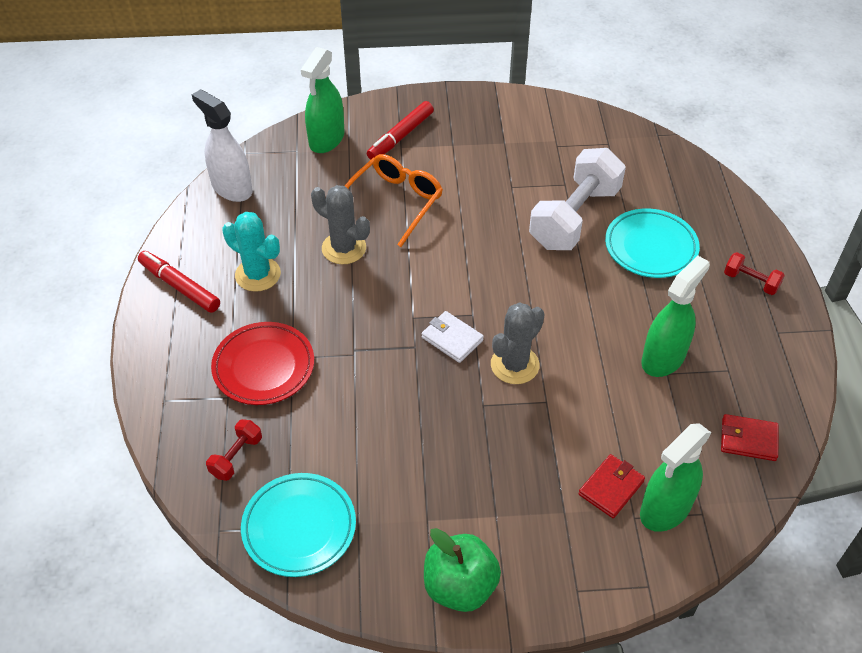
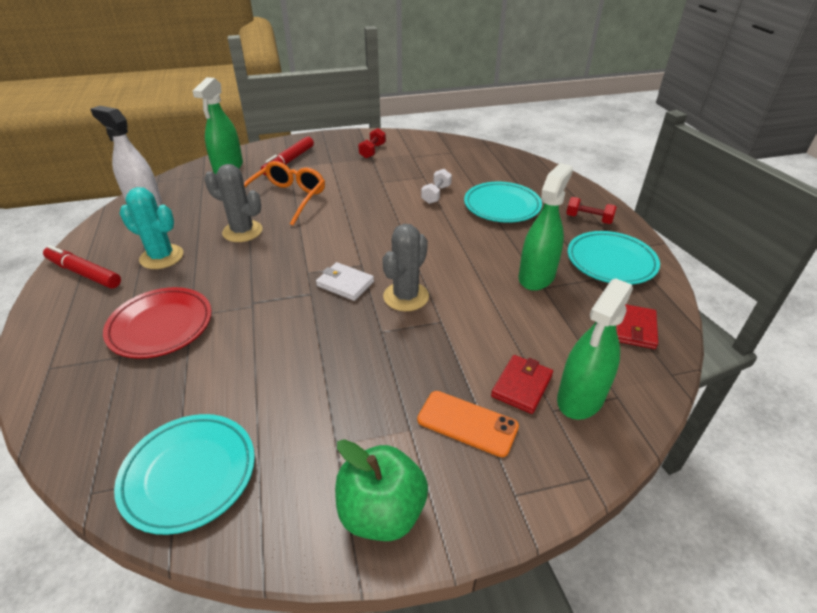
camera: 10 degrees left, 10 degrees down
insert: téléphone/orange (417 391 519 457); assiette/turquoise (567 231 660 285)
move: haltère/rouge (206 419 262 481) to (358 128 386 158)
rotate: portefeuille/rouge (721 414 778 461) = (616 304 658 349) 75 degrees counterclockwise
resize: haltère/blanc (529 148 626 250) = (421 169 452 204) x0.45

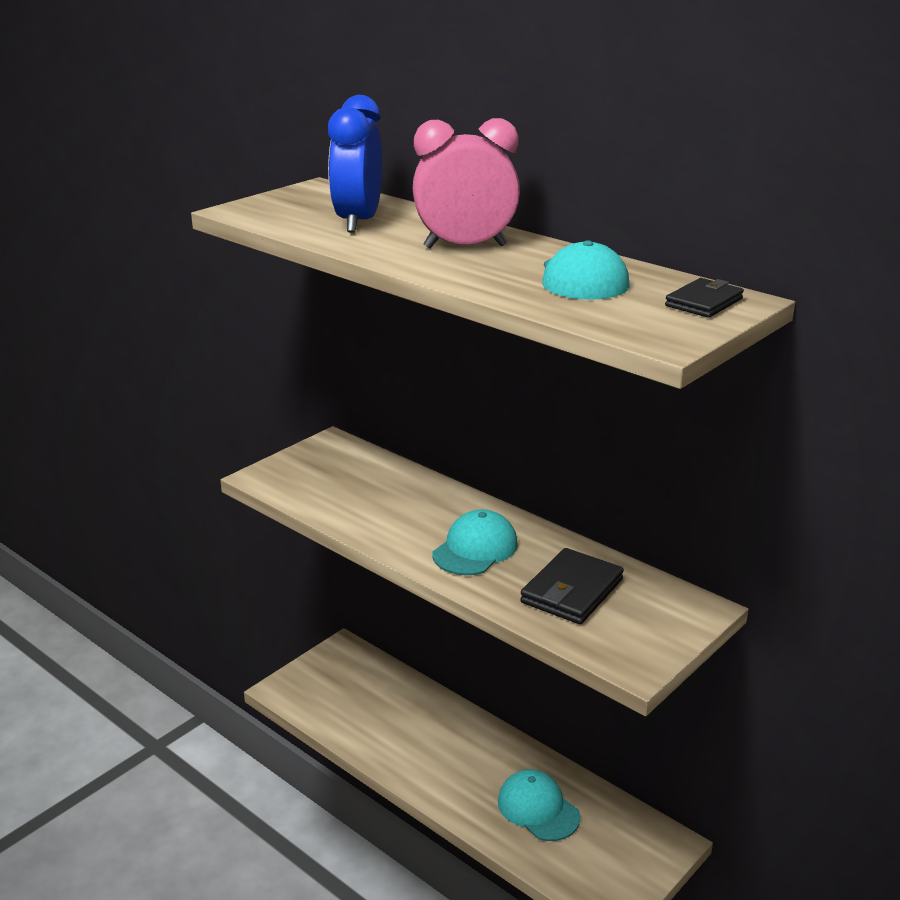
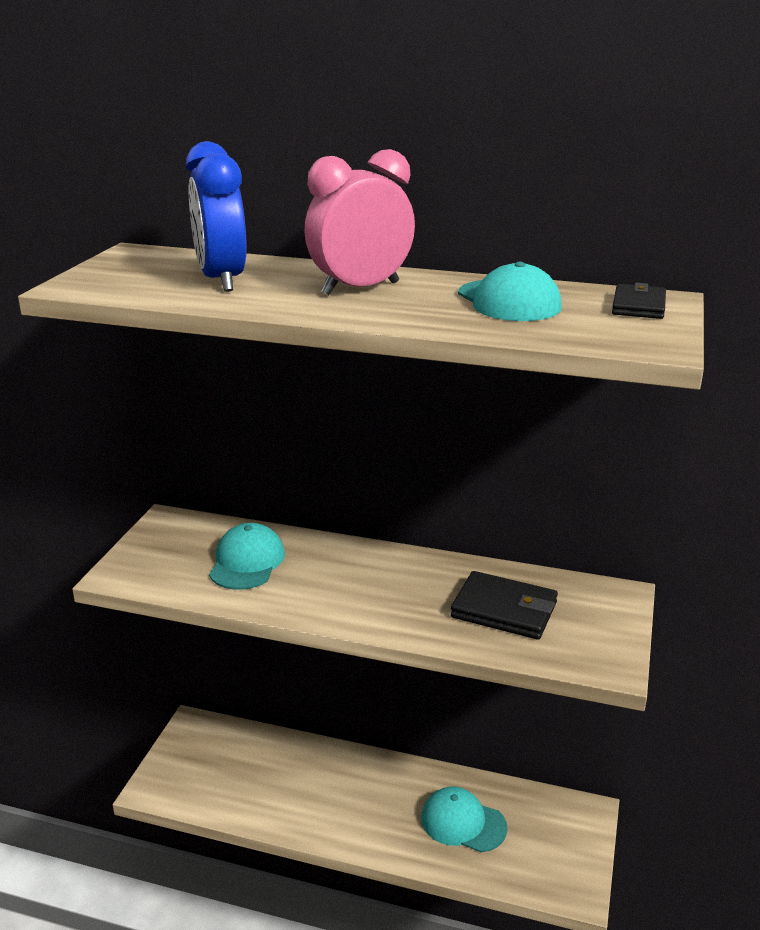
camera: 25 degrees left, 0 degrees up
move: casquette/turquoise (432 509 518 575) to (209 523 285 590)
rotate: portefeuille/noir (520 548 624 624) = (451 571 558 639) 75 degrees counterclockwise

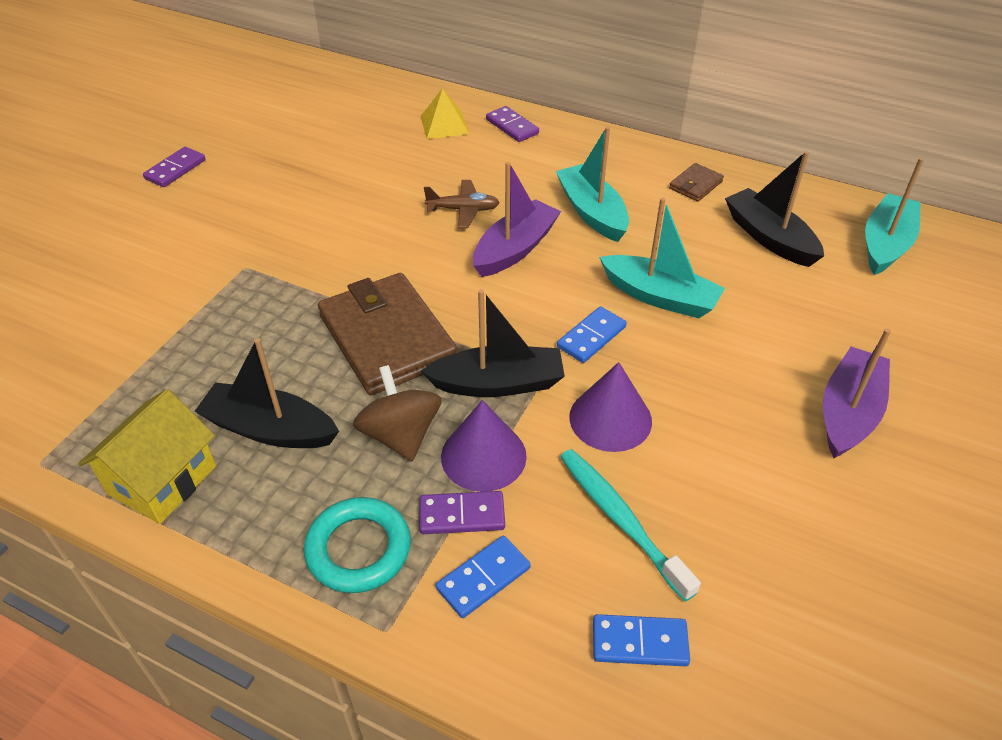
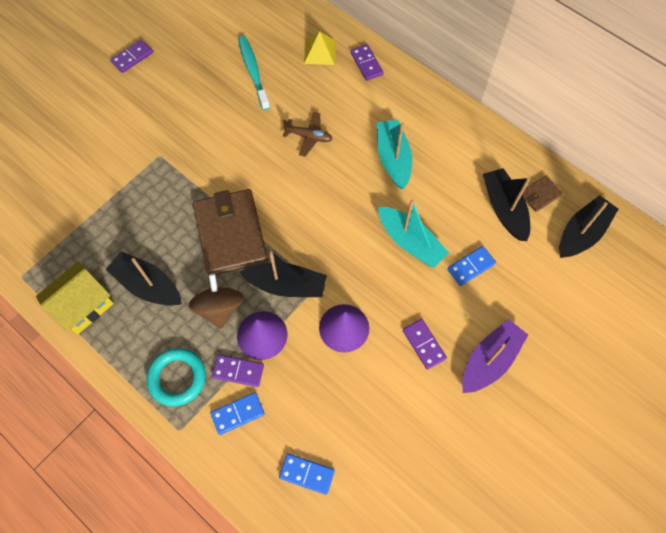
camera: 15 degrees right, 20 degrees up
delete: bateau/violet (473 162 561 277)
insert: domino/violet (403 319 447 370)
move: brosse à dents/turquoise (560 449 701 602) to (238 36 270 110); domino/bleu (557 306 627 363) to (447 246 496 286); portefeuille/marron (669 163 724 202) to (522 176 563 212)
recolor: bateau/turquoise (865 158 924 275) to bateau/noir (559 195 618 258)

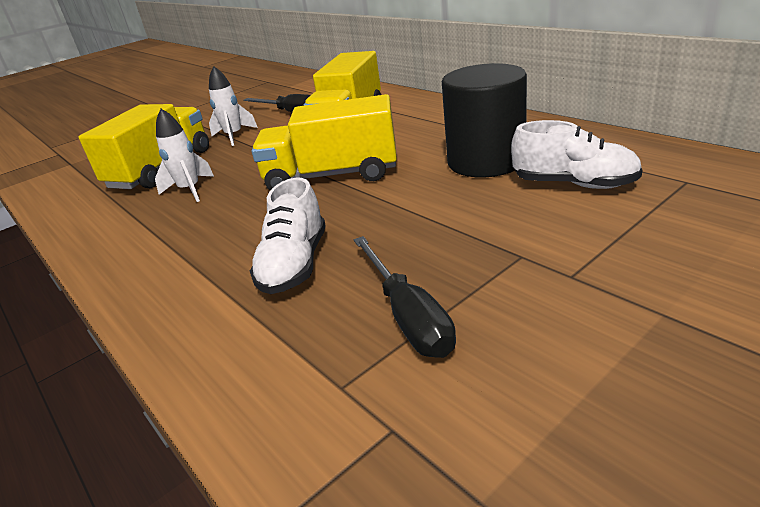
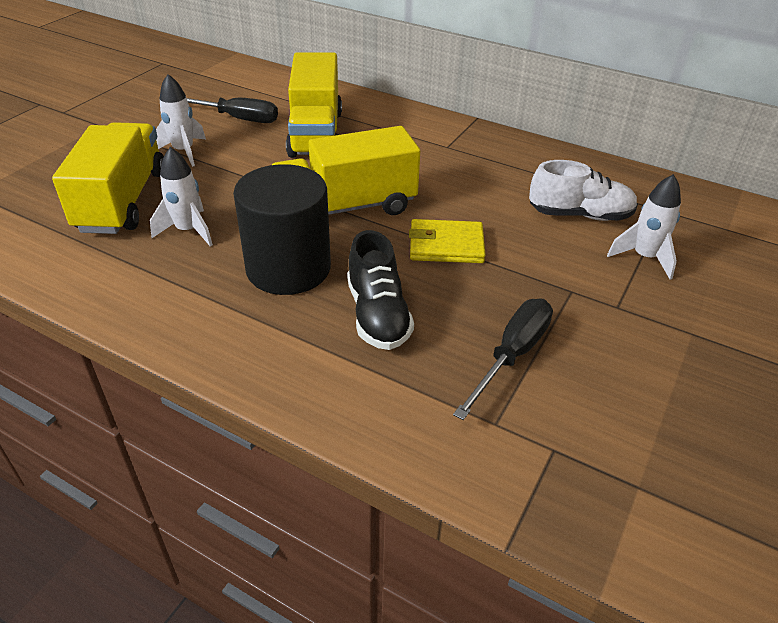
camera: 25 degrees left, 10 degrees up
insert: portefeuille/jaune (409 219 486 263); fusée/blanc (607 174 681 280)
move: cylindre/noir (442 63 527 177) to (233 164 331 295)
recolor: chaussure/blanc (250 178 326 294) to chaussure/noir (347 230 414 350)
rotate: tournevis/noir (354 236 456 358) = (453 298 553 420) 105 degrees counterclockwise

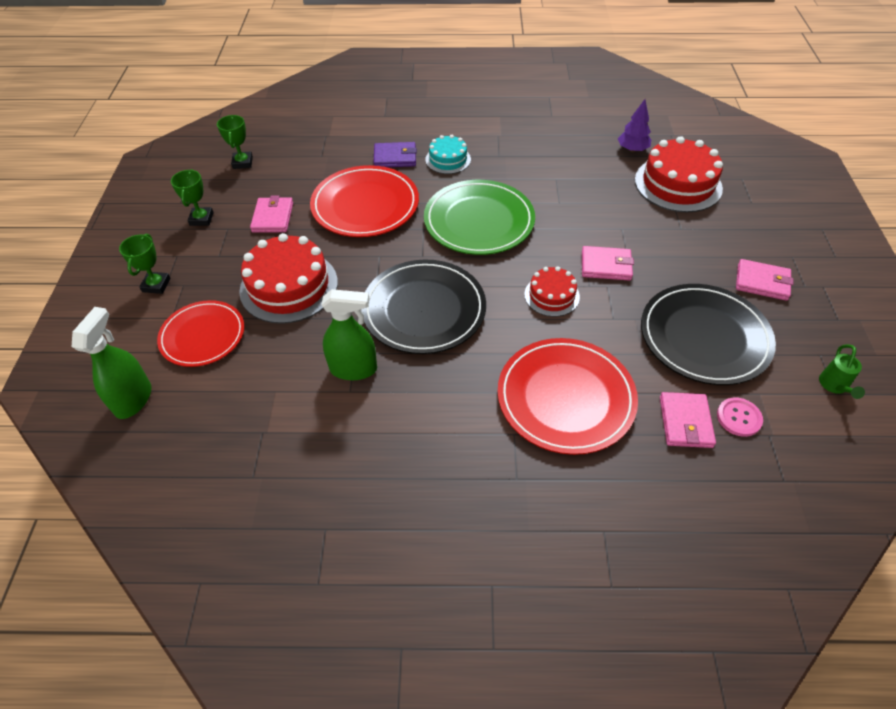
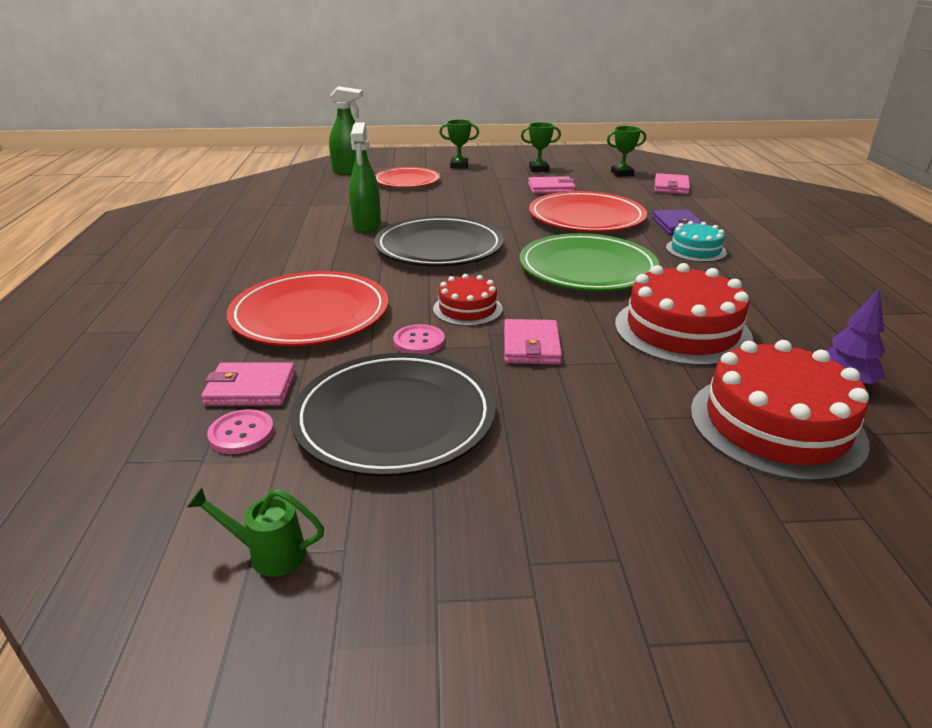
camera: 85 degrees right, 20 degrees down
insert: bouton/rose (393 324 445 354)
move: gâteau/rouge (239 233 338 324) to (615 263 753 366); portefeuille/rose (736 259 794 301) to (654 173 690 194)

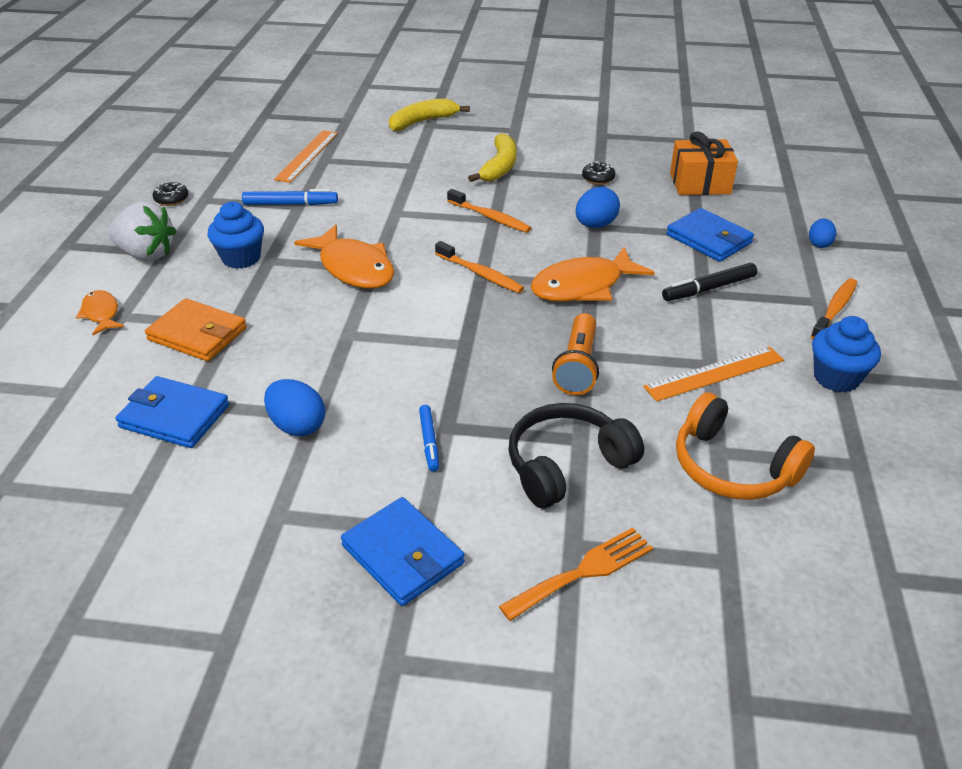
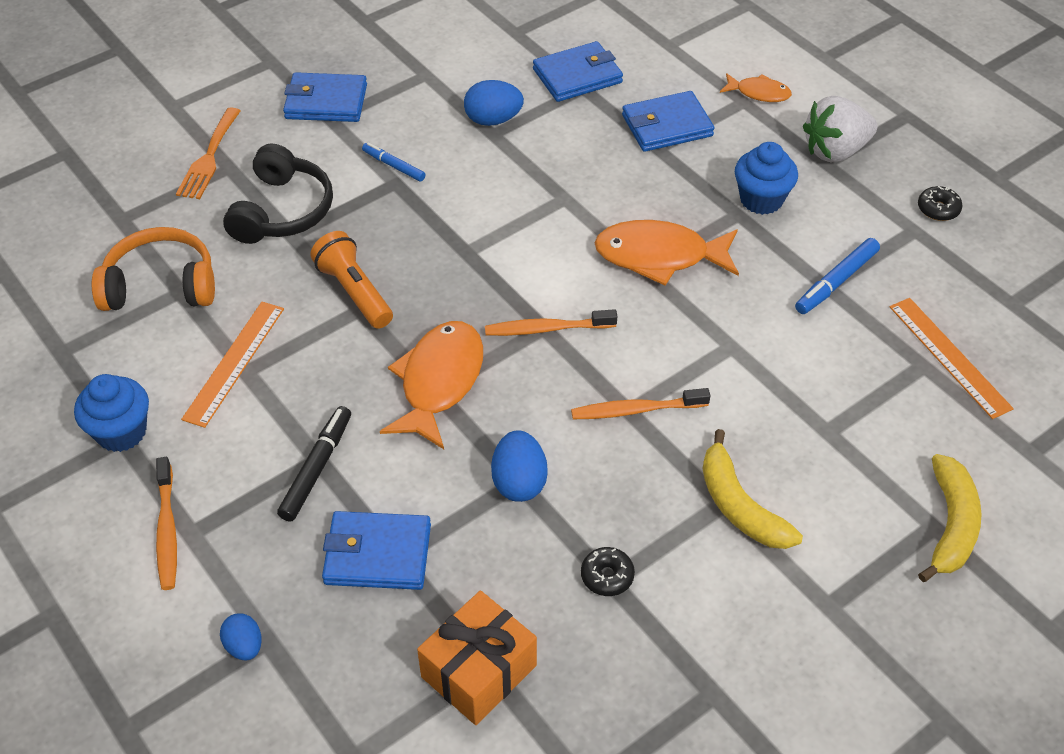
camera: 135 degrees right, 10 degrees up
recolor: portefeuille/orange (145 298 247 361) to portefeuille/bleu (622 91 715 152)

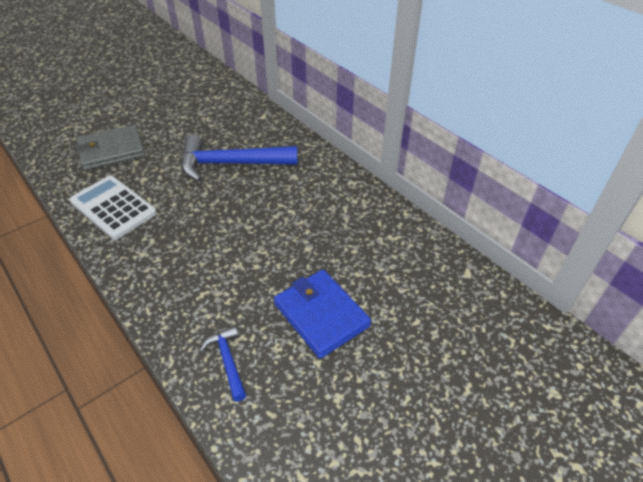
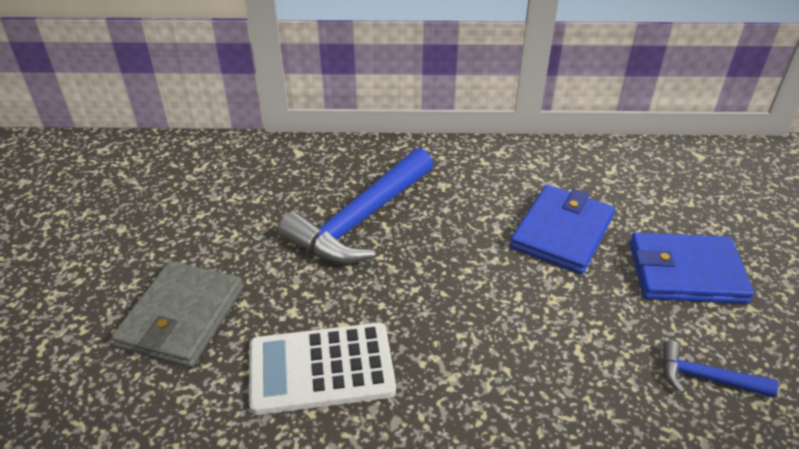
camera: 50 degrees left, 5 degrees down
insert: portefeuille/bleu (510 185 615 274)

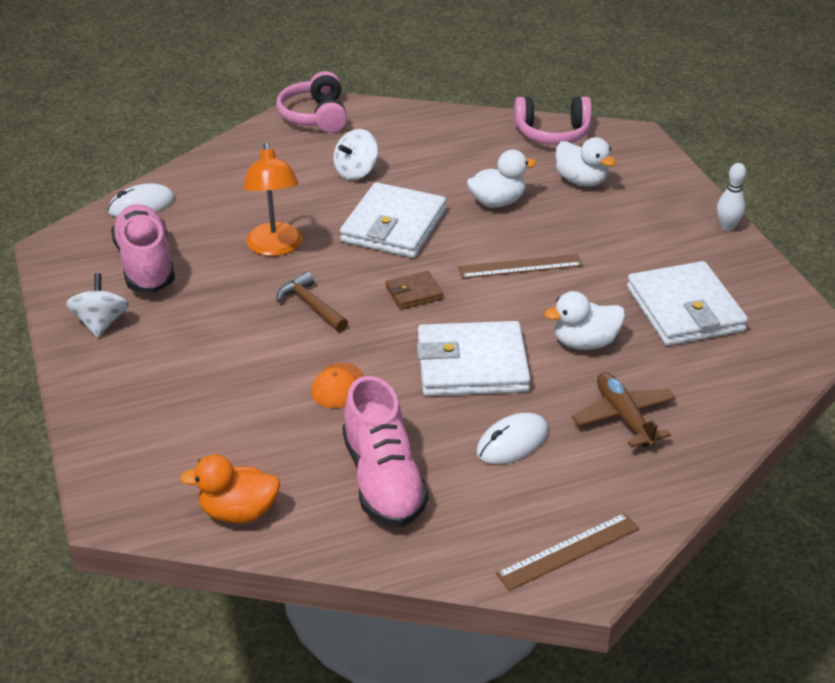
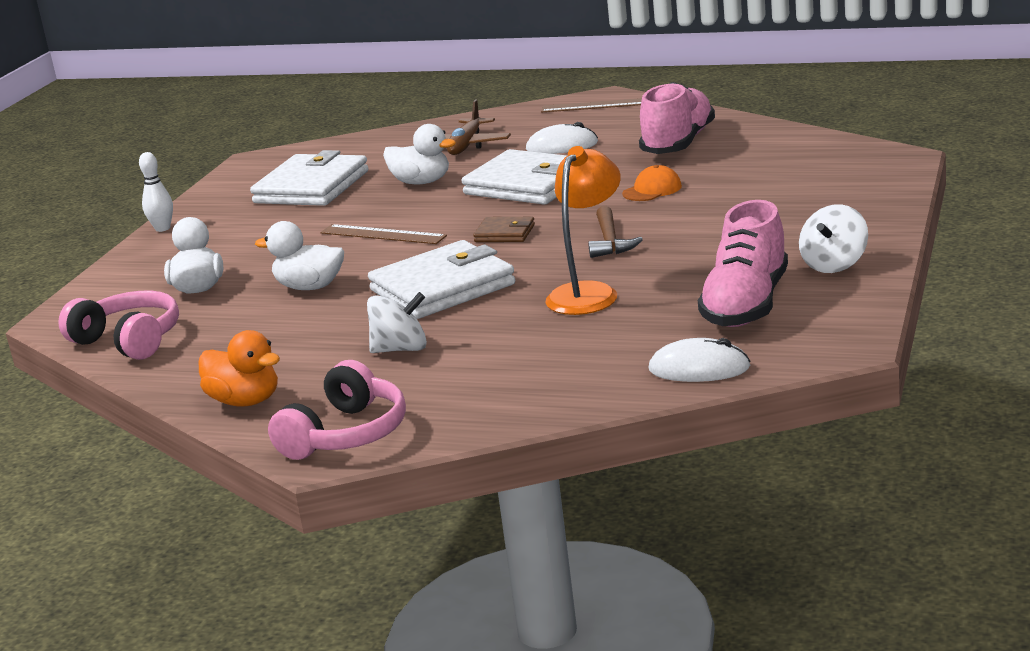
camera: 140 degrees left, 15 degrees down
move: canard/orange (179 455 280 523) to (199 330 280 407)

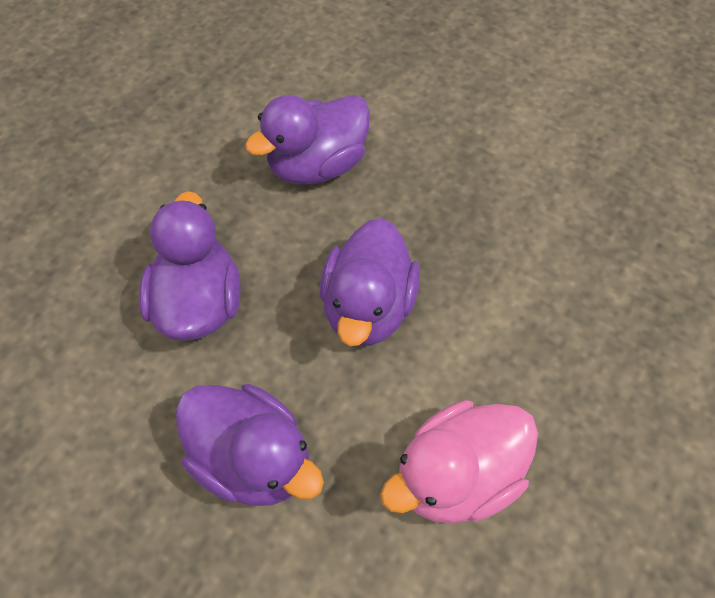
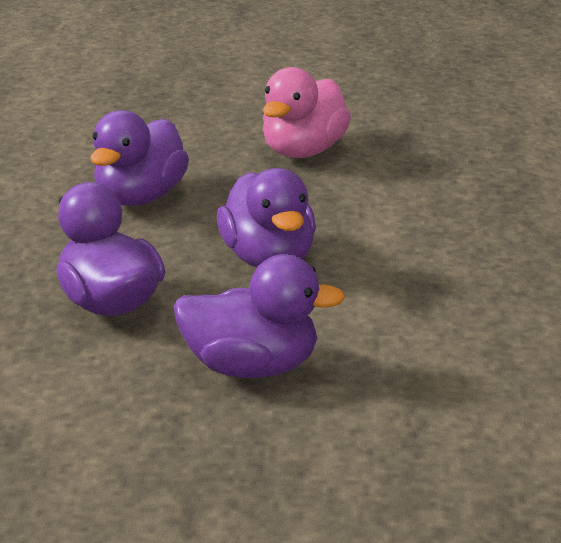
camera: 30 degrees left, 30 degrees down
move: canard/rose (380 400 538 524) to (263 67 351 158)

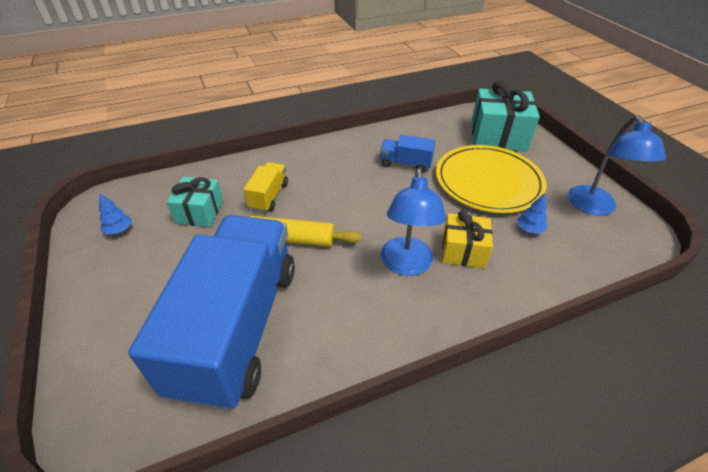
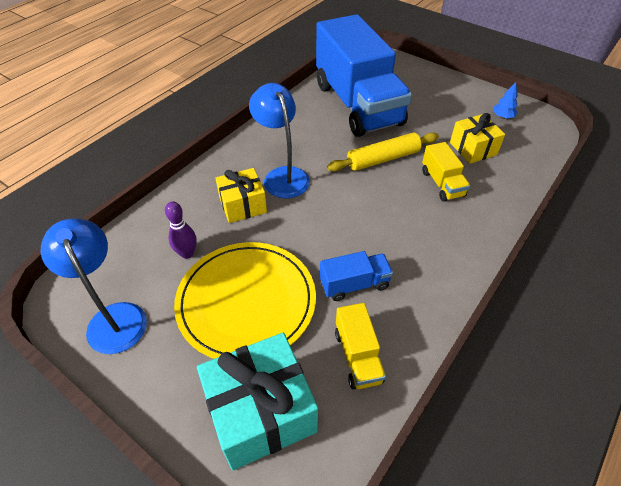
camera: 150 degrees right, 5 degrees up
insert: camion/jaune (335 303 386 389)
replace: arbre/bleu (517 193 548 234) to quille/violet (165 201 197 259)
recolor: cadeau/turquoise (167 177 223 227) to cadeau/jaune (450 113 505 164)

